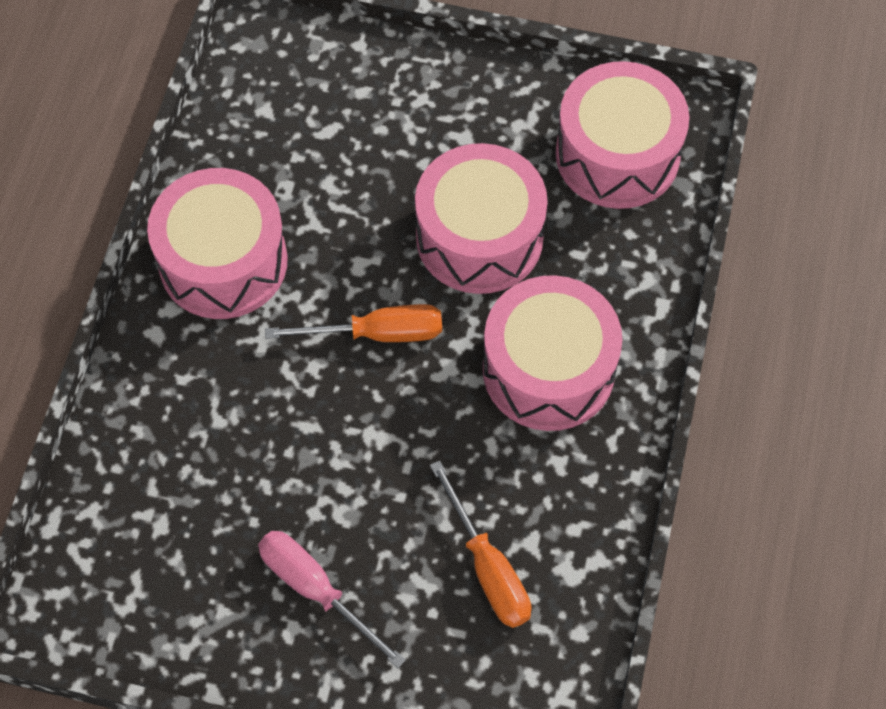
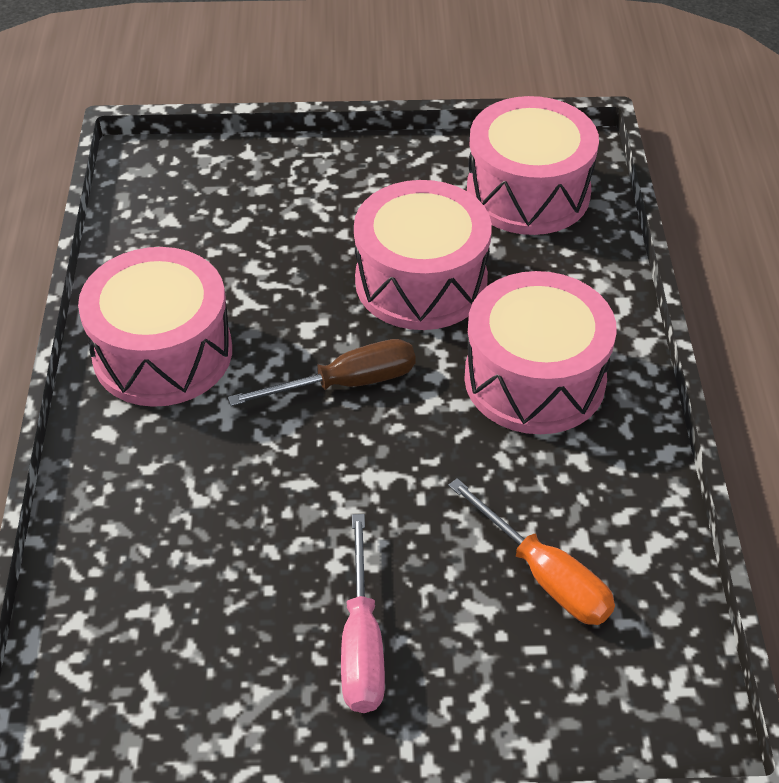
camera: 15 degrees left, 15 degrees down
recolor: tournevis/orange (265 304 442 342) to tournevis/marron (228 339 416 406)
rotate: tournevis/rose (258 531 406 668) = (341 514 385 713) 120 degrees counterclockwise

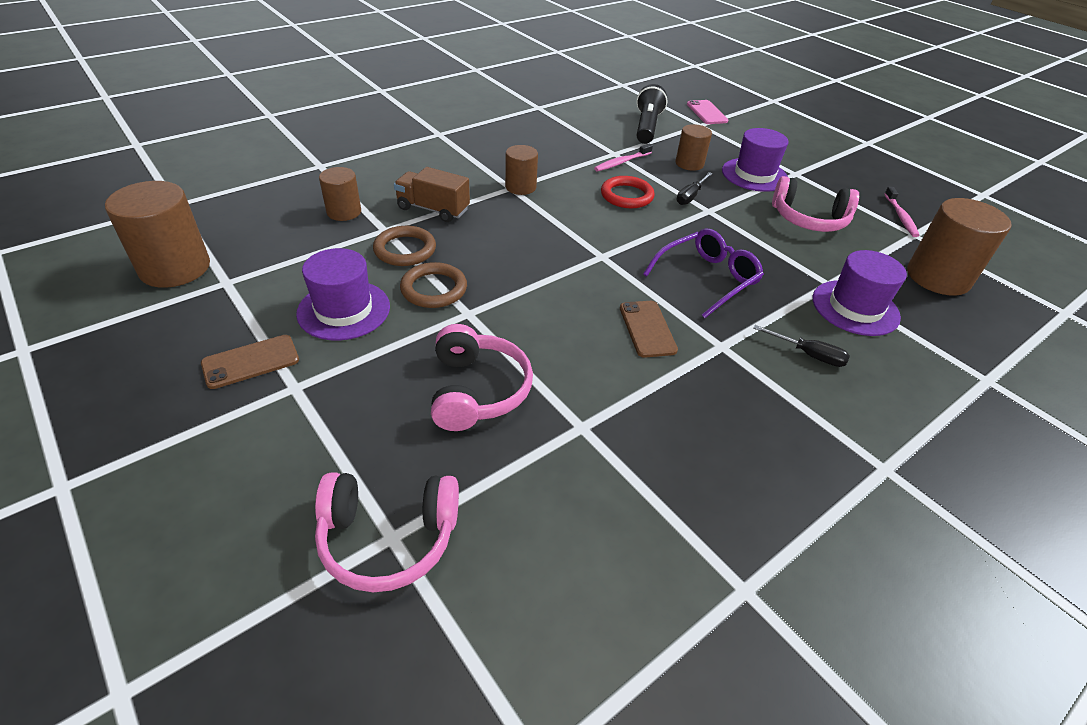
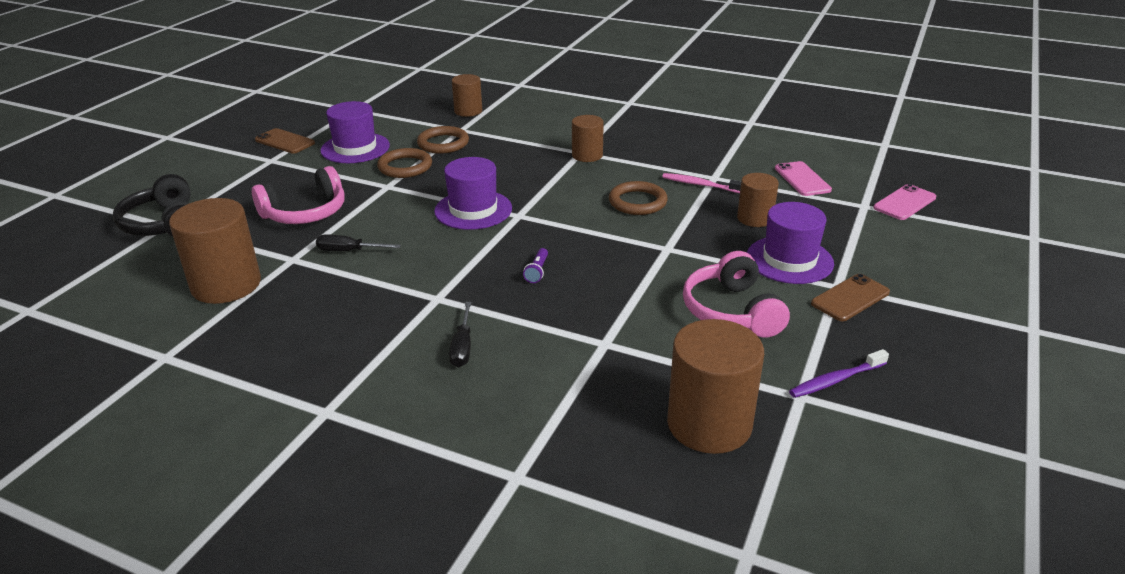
camera: 65 degrees right, 10 degrees down
delete: camion/marron (394 167 470 222)
move: cylindre/marron (105 181 210 288) to (169 198 261 304); tournevis/noir (676 172 713 205) to (316 234 401 251); chapeau/violet (813 250 907 336) to (434 157 512 230); téléphone/marron (620 301 678 358) to (811 274 890 321)
replace: lunettes/violet (643 229 764 319) to lampe de poche/violet (523 248 548 283); lampe de poche/noir (636 84 668 144) to téléphone/rose (775 161 832 196)
recolor: casque audio/rose (315 472 459 592) to casque audio/noir (113 174 191 237); anneau/rouge (601 176 655 208) to anneau/marron (609 181 668 215); brosse à dents/rose (884 187 919 237) to brosse à dents/violet (789 349 889 398)

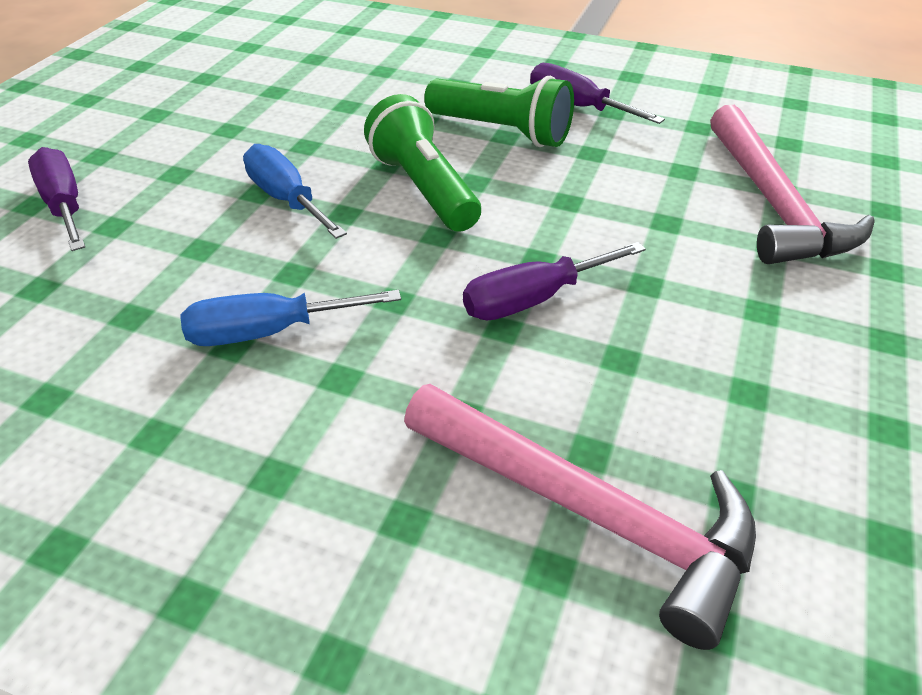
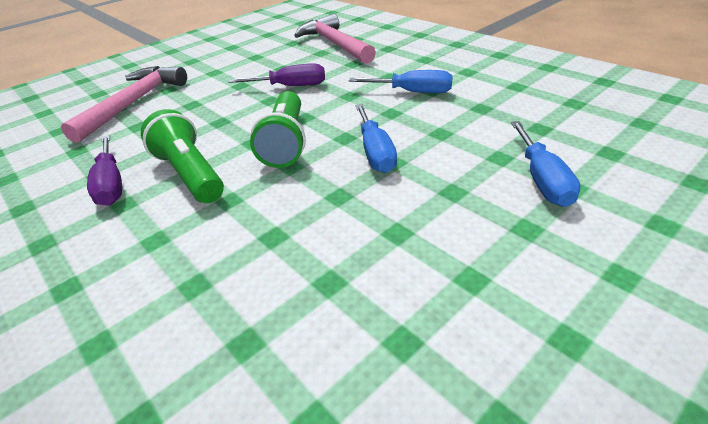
camera: 150 degrees left, 5 degrees down
recolor: tournevis/violet (28 147 85 251) to tournevis/bleu (511 121 581 207)

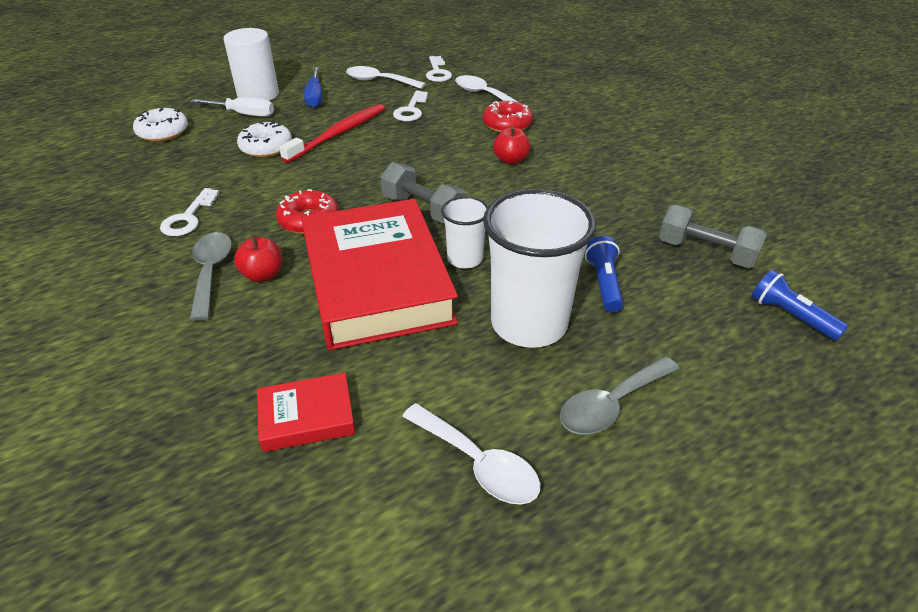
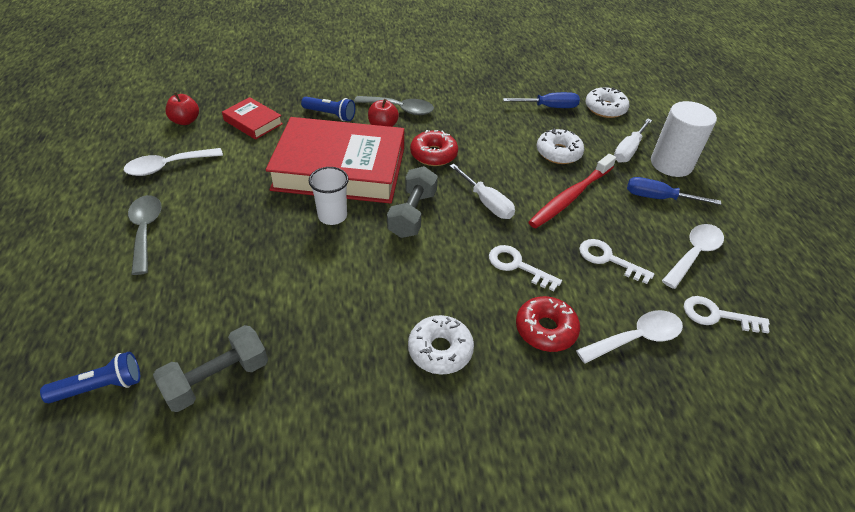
camera: 110 degrees right, 5 degrees up
delete: gobelet/blanc (483 189 596 348)
insert: beignet/blanc (408 315 474 374); tournevis/blanc (450 164 515 219); tournevis/bleu (503 92 580 108)
move: pomme/rouge (493 126 530 165) to (165 92 199 125); lampe de poche/bleu (585 236 623 312) to (301 97 355 121); clé/blanc (160 188 219 236) to (489 245 562 291)
rotate: livre/rouge (257 373 355 452) = (222 97 283 140) 60 degrees counterclockwise; haltère/gris (380 162 466 223) = (387 166 438 238) 45 degrees counterclockwise; brosse à dents/rouge (279 104 385 163) = (529 154 616 228) 75 degrees clockwise

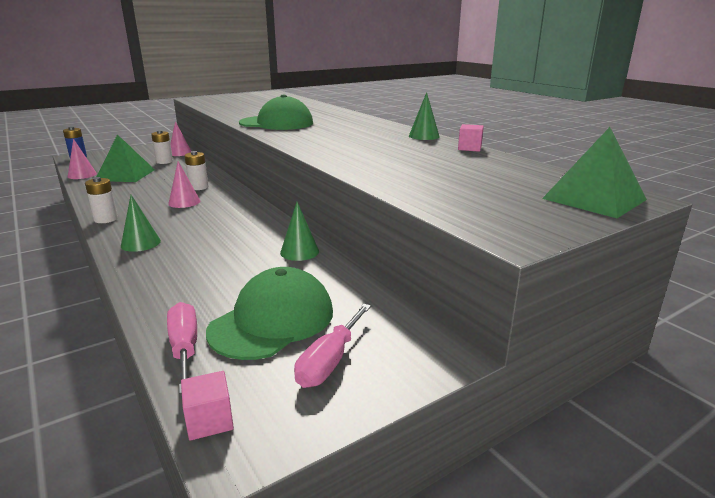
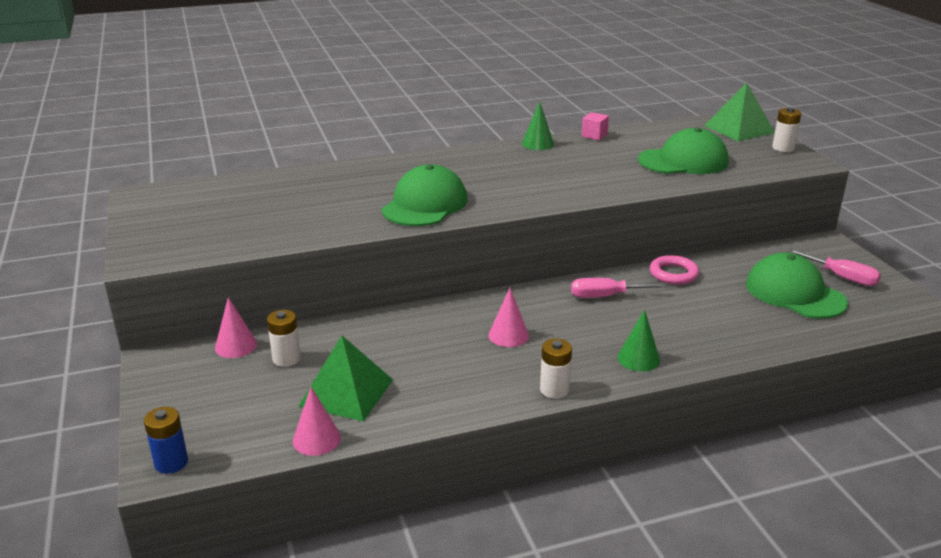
camera: 75 degrees left, 5 degrees up
delete: cube/rose (181 371 234 441)
insert: casquette/vert (638 128 728 174)
move: tournevis/rose (167 302 197 394) to (571 278 667 298); pile/blanc (184 151 209 190) to (772 107 801 152)
replace: cône/vert (280 202 319 261) to anneau/rose (650 255 699 285)

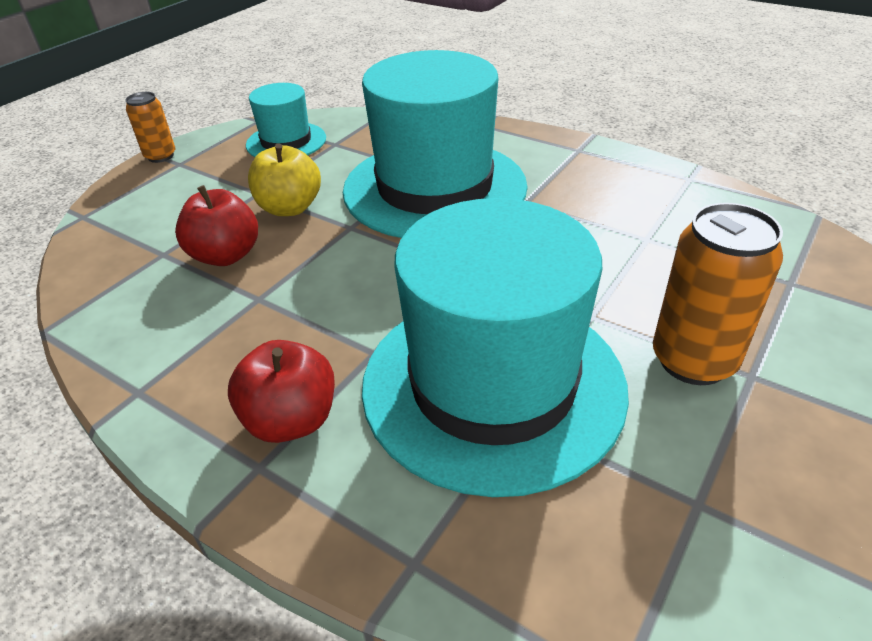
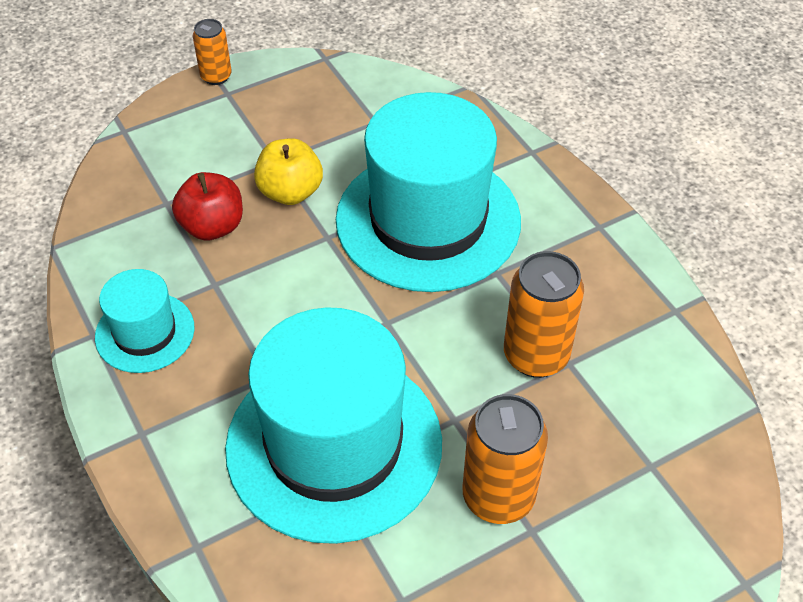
camera: 25 degrees right, 10 degrees up
delete: pomme/rouge (228 340 335 443)
insert: canette/orange (504 251 584 378)
move: chapeau/turquoise (246 83 326 157) to (95 269 195 373)

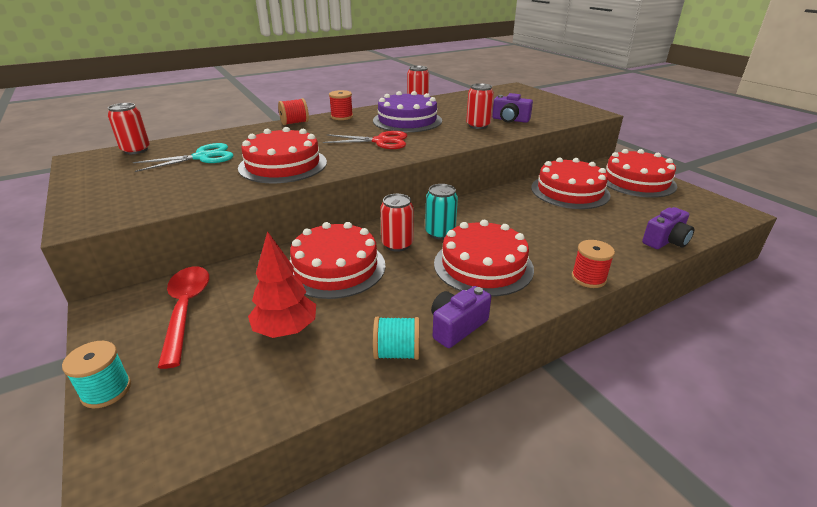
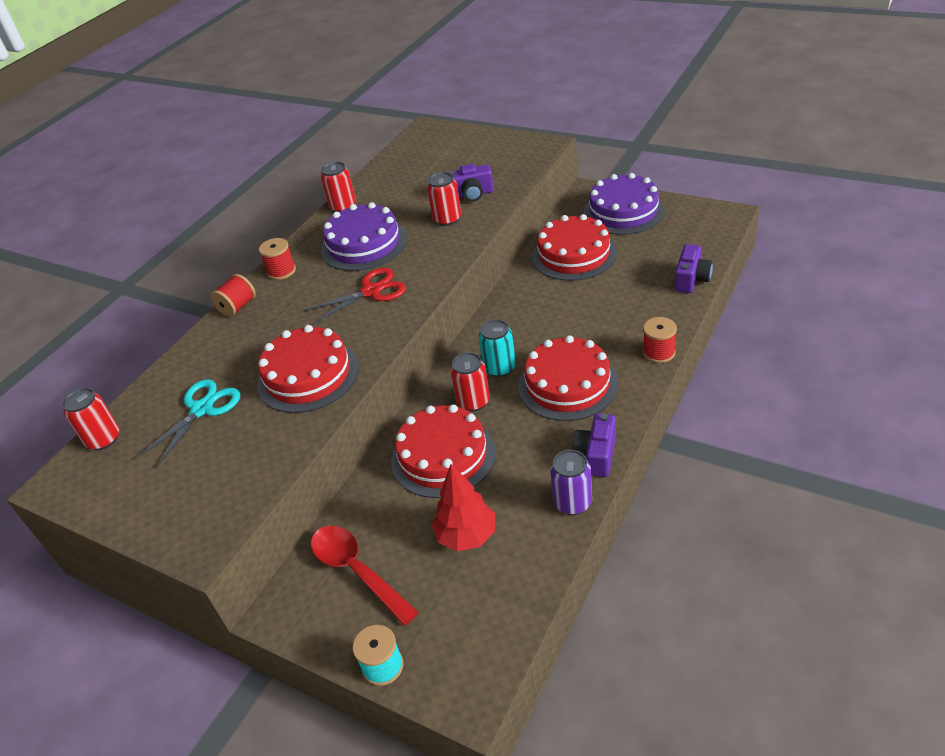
camera: 25 degrees left, 10 degrees up
replace: bobine/turquoise (373 317 420 360) to canette/violet (550 450 592 515)
recolor: gâteau/rouge (605 149 677 198) to gâteau/violet (584 173 665 235)

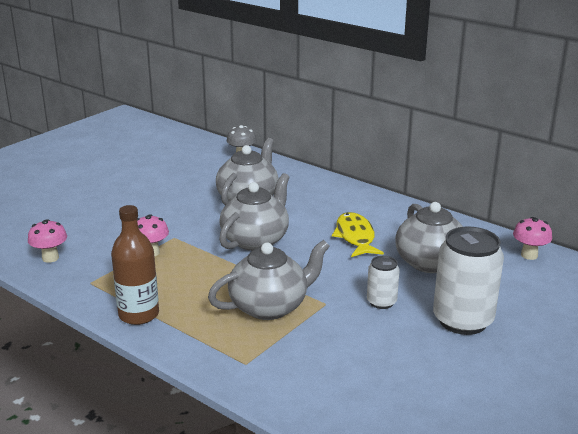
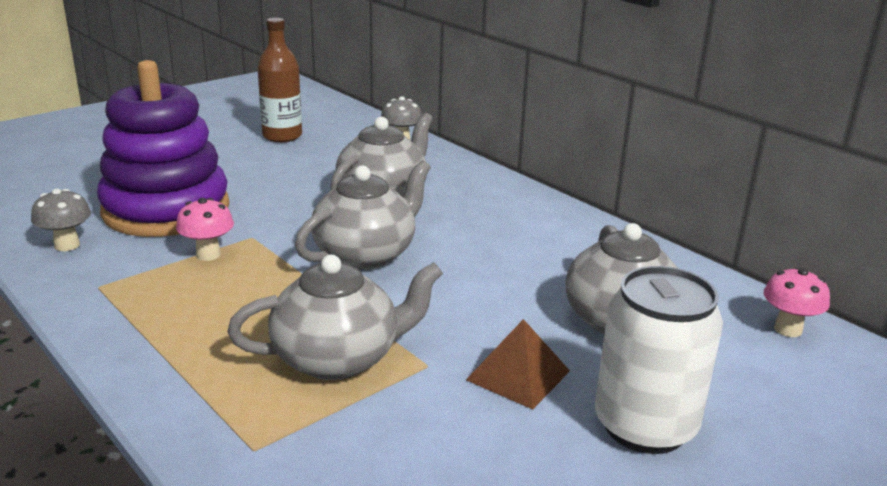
camera: 10 degrees right, 0 degrees up
delete: poisson/jaune (332 212 384 257)
insert: jouet à empiler/violet (97 60 229 237)
move: bouteille/marron (111 205 159 325) to (257 18 302 142)
replace: canette/blanc (367 256 400 309) to pyramide/marron (466 319 570 410)
recolor: champignon/rose (28 219 67 263) to champignon/gris (31 189 91 251)

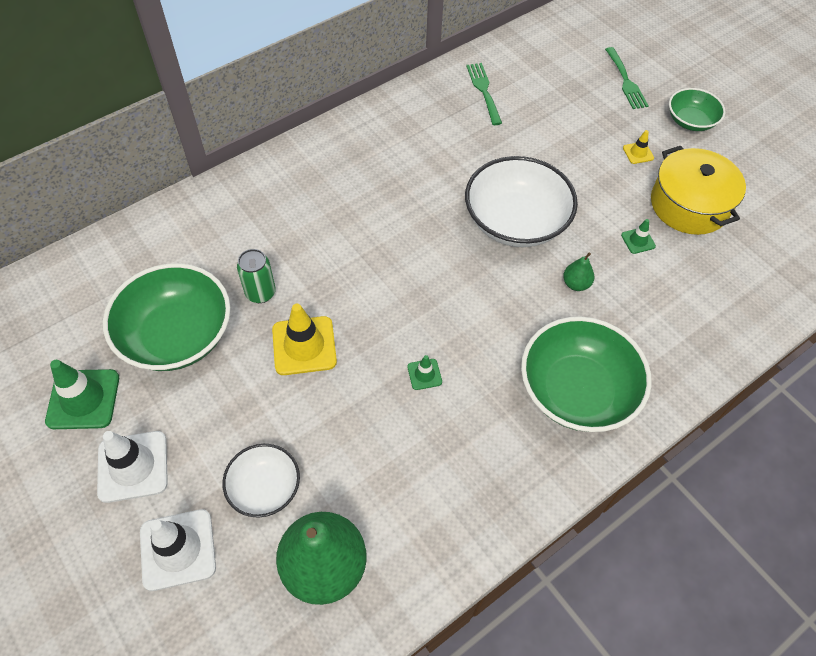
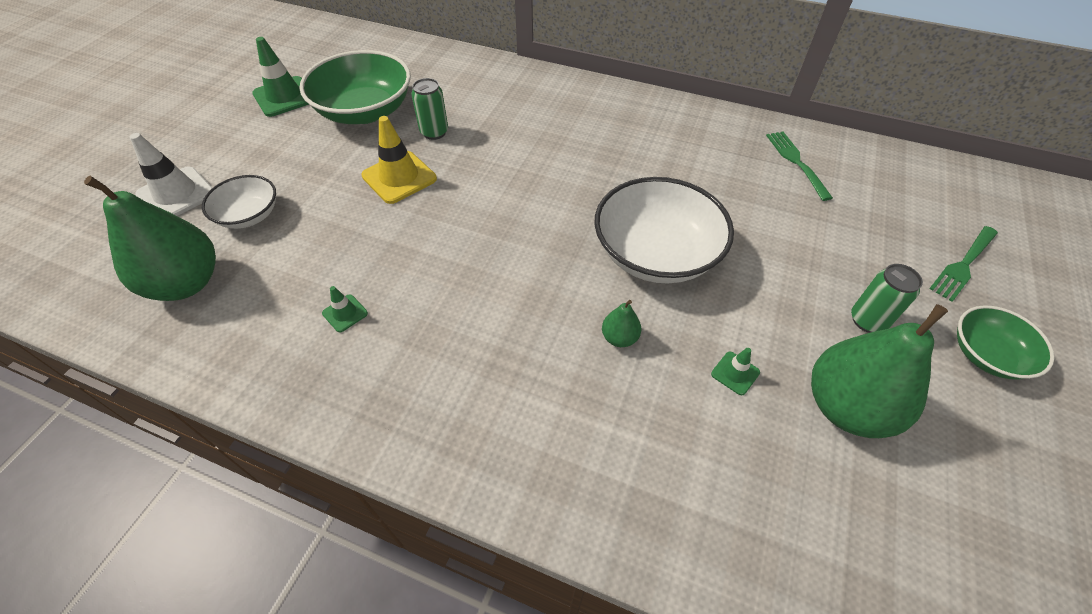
camera: 60 degrees right, 5 degrees down
delete: cône de chantier/blanc (97 431 168 503); bol/vert (521 317 652 432)
move: cône de chantier/vert (407 355 442 390) to (322 286 368 332)
replace: marmite/jaune (651 146 746 235) to poire/vert (811 304 948 438); cône de chantier/jaune (623 130 654 164) to canette/vert (851 264 923 333)
rotate: fourchette/vert (466 63 502 125) = (766 132 833 201) 60 degrees counterclockwise

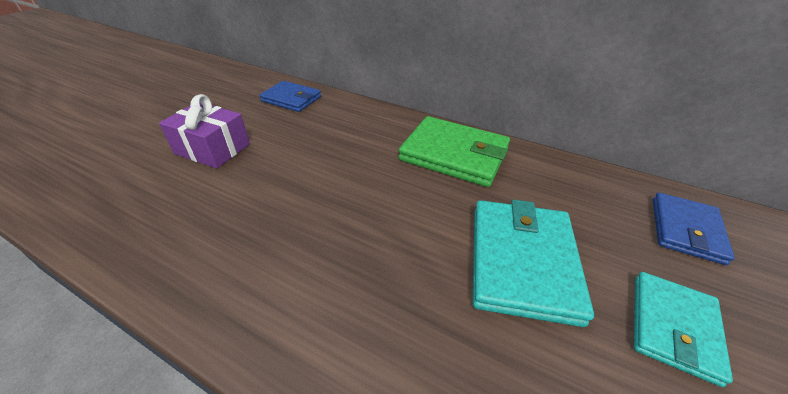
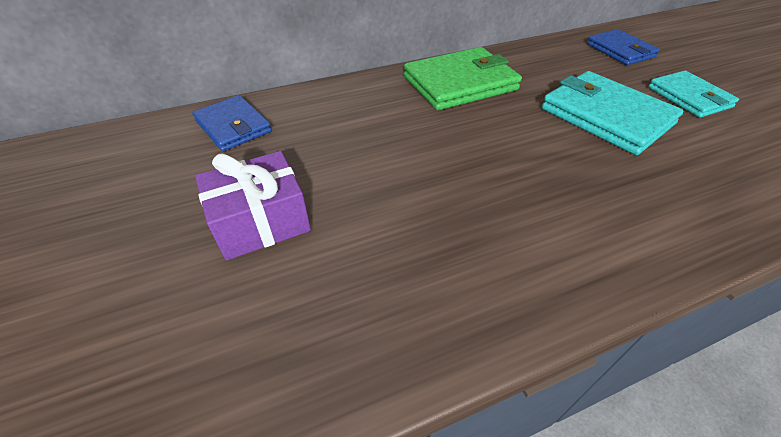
camera: 50 degrees left, 5 degrees up
rotate: portefeuille/bleu (259 81 321 112) = (192 95 272 151) 75 degrees clockwise

